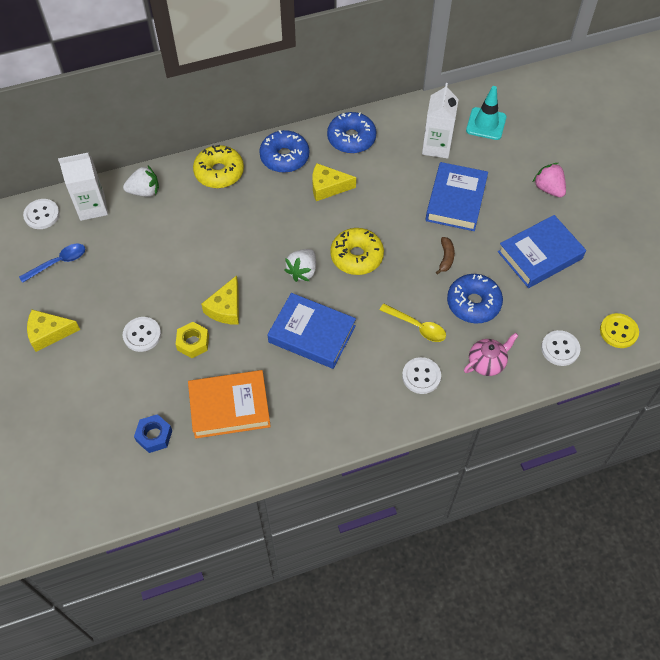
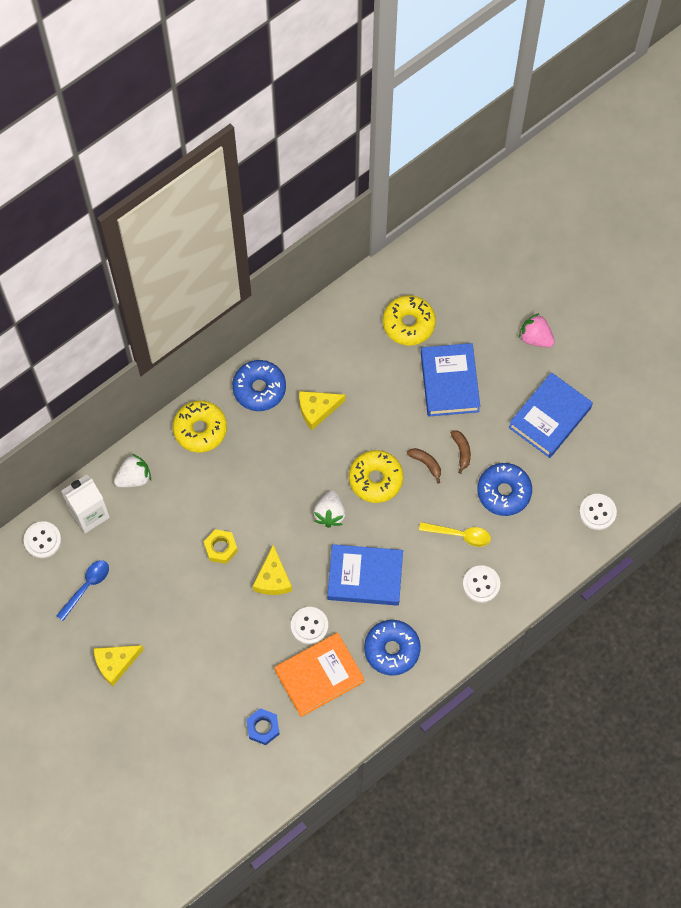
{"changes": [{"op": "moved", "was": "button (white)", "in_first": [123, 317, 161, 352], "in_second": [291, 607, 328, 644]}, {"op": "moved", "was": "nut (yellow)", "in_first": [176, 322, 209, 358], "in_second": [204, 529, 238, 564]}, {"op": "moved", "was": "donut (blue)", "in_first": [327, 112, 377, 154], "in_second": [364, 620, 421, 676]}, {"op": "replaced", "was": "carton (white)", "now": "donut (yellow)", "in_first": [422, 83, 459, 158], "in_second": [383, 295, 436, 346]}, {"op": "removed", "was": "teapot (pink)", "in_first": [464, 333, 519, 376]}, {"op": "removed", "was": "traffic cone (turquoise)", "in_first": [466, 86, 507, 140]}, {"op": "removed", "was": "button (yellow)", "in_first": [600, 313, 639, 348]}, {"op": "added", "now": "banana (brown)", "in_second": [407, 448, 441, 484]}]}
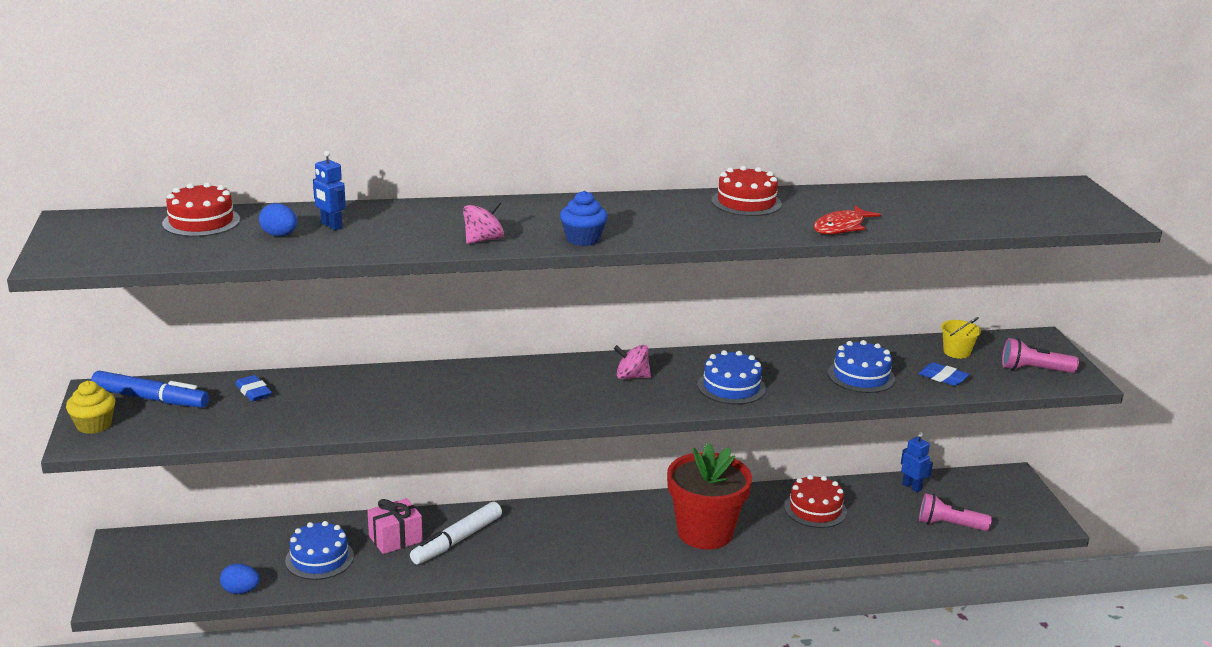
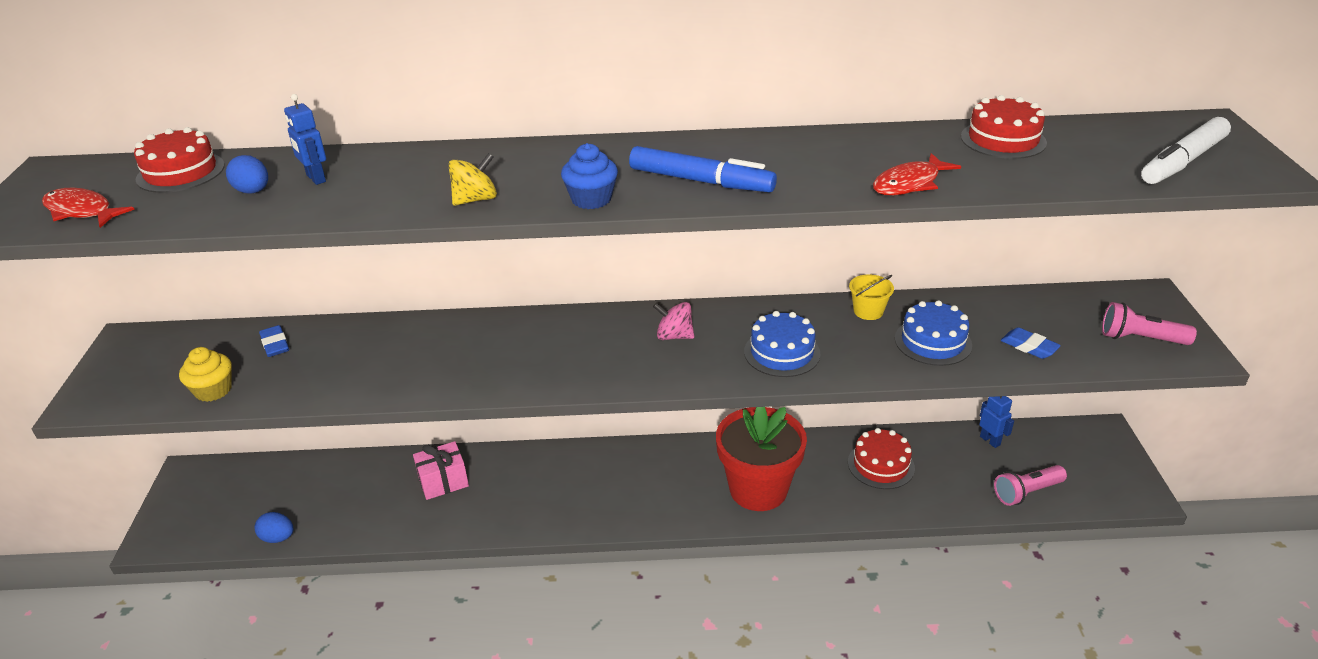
{"changes": [{"op": "moved", "was": "cupcake (yellow)", "in_first": [66, 381, 115, 434], "in_second": [179, 347, 232, 402]}, {"op": "moved", "was": "marker (blue)", "in_first": [91, 371, 209, 408], "in_second": [629, 146, 777, 192]}, {"op": "removed", "was": "cake (blue)", "in_first": [285, 521, 354, 580]}, {"op": "moved", "was": "marker (white)", "in_first": [410, 502, 502, 564], "in_second": [1141, 117, 1231, 184]}, {"op": "recoloured", "was": "spinning top (pink)", "now": "spinning top (yellow)", "in_first": [463, 200, 504, 244], "in_second": [448, 153, 497, 206]}, {"op": "moved", "was": "cake (red)", "in_first": [711, 166, 782, 216], "in_second": [961, 95, 1047, 159]}, {"op": "turned", "was": "flashlight (pink)", "in_first": [919, 493, 992, 531], "in_second": [994, 465, 1067, 506], "clockwise": -45}, {"op": "moved", "was": "bucket (yellow)", "in_first": [941, 317, 981, 359], "in_second": [849, 275, 894, 320]}, {"op": "added", "now": "fish (red)", "in_second": [42, 188, 135, 228]}]}
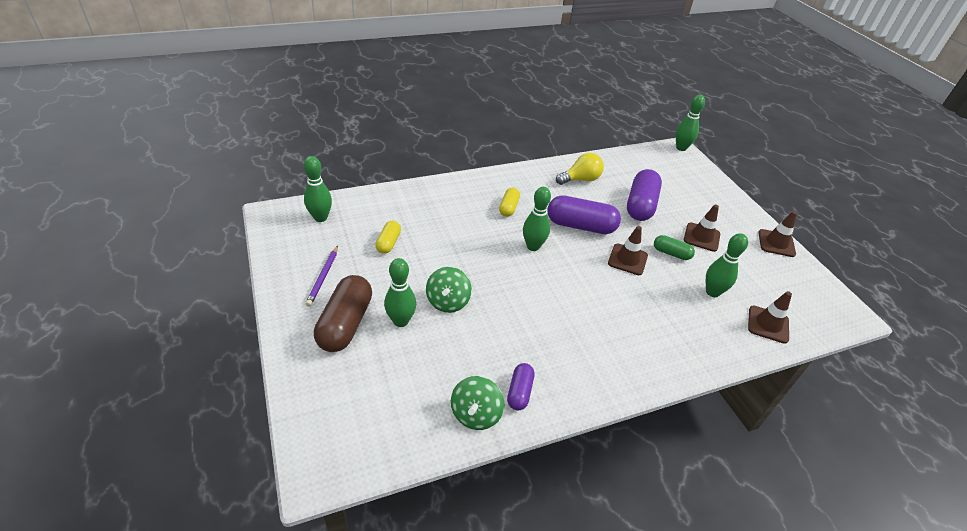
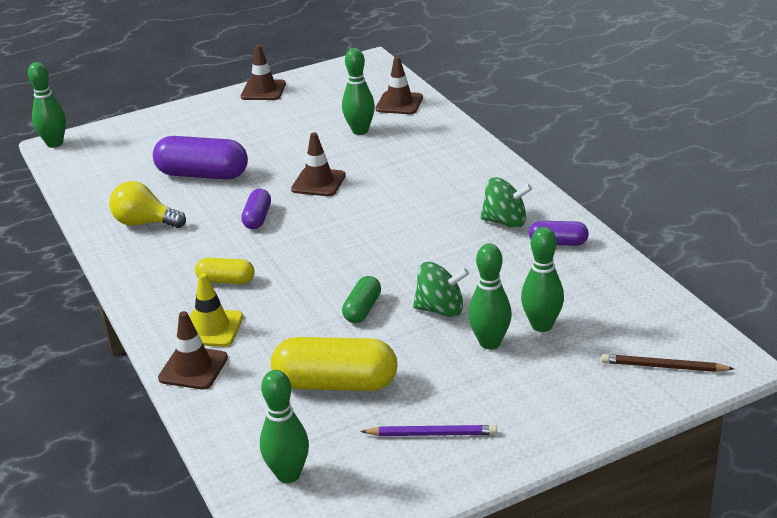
{"changes": [{"op": "removed", "was": "capsule (brown)", "in_first": [314, 275, 372, 352]}, {"op": "resized", "was": "capsule (yellow)", "in_first": [375, 221, 401, 254], "in_second": [271, 337, 398, 391], "ratio": 1.85}, {"op": "moved", "was": "spinning top (green)", "in_first": [451, 376, 505, 430], "in_second": [480, 177, 532, 228]}, {"op": "moved", "was": "bowling pin (green)", "in_first": [523, 187, 551, 251], "in_second": [521, 227, 564, 332]}, {"op": "resized", "was": "capsule (purple)", "in_first": [547, 195, 621, 234], "in_second": [241, 189, 271, 229], "ratio": 0.54}, {"op": "turned", "was": "light bulb (yellow)", "in_first": [556, 153, 604, 185], "in_second": [109, 181, 186, 228], "clockwise": -45}, {"op": "moved", "was": "capsule (green)", "in_first": [654, 235, 695, 260], "in_second": [342, 276, 381, 323]}, {"op": "moved", "was": "traffic cone (brown)", "in_first": [684, 205, 720, 252], "in_second": [158, 311, 228, 389]}, {"op": "added", "now": "traffic cone (yellow)", "in_second": [189, 273, 243, 347]}, {"op": "added", "now": "pencil (brown)", "in_second": [601, 354, 734, 372]}]}
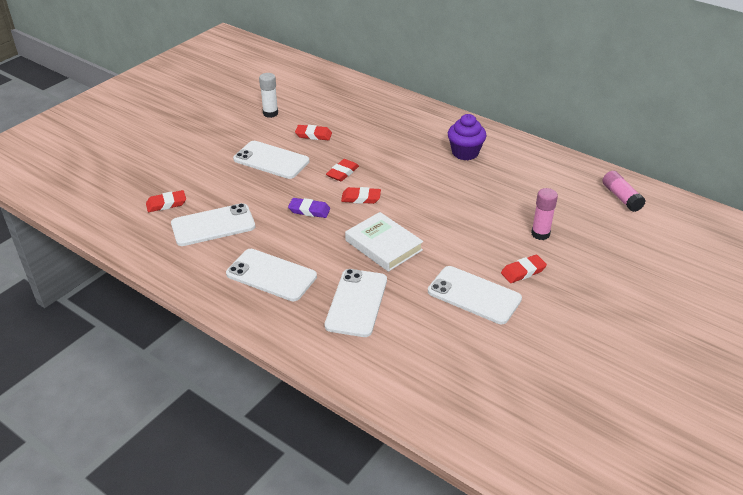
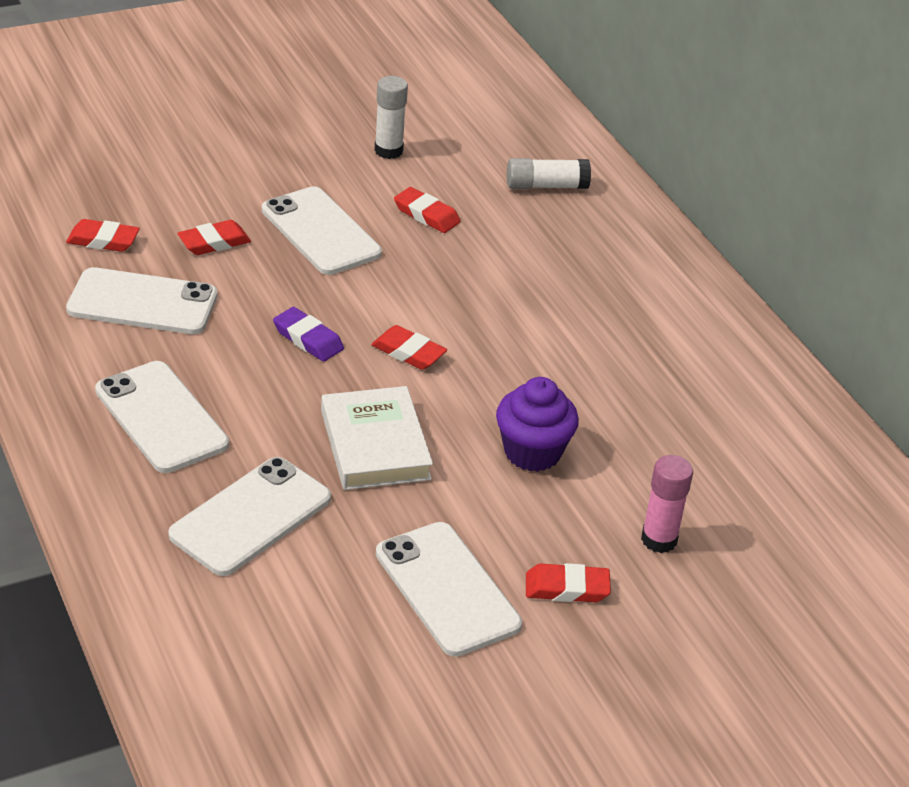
{"changes": [{"op": "moved", "was": "eraser (red)", "in_first": [326, 159, 359, 181], "in_second": [177, 220, 251, 255]}, {"op": "moved", "was": "cupcake (purple)", "in_first": [448, 114, 487, 160], "in_second": [496, 377, 579, 472]}, {"op": "removed", "was": "glue stick (pink)", "in_first": [602, 171, 645, 212]}, {"op": "added", "now": "glue stick (white)", "in_second": [507, 158, 591, 189]}]}
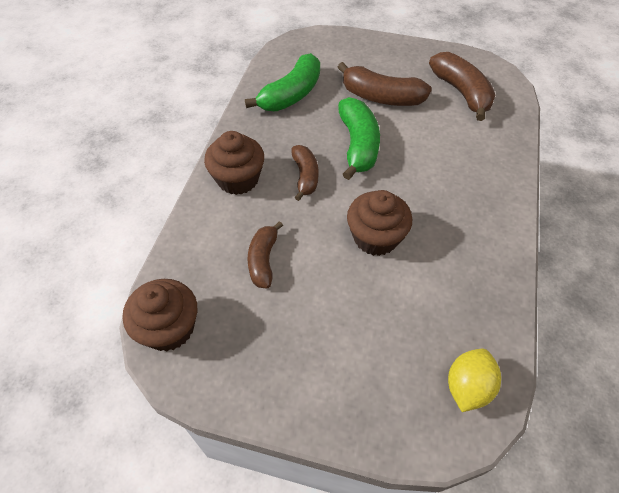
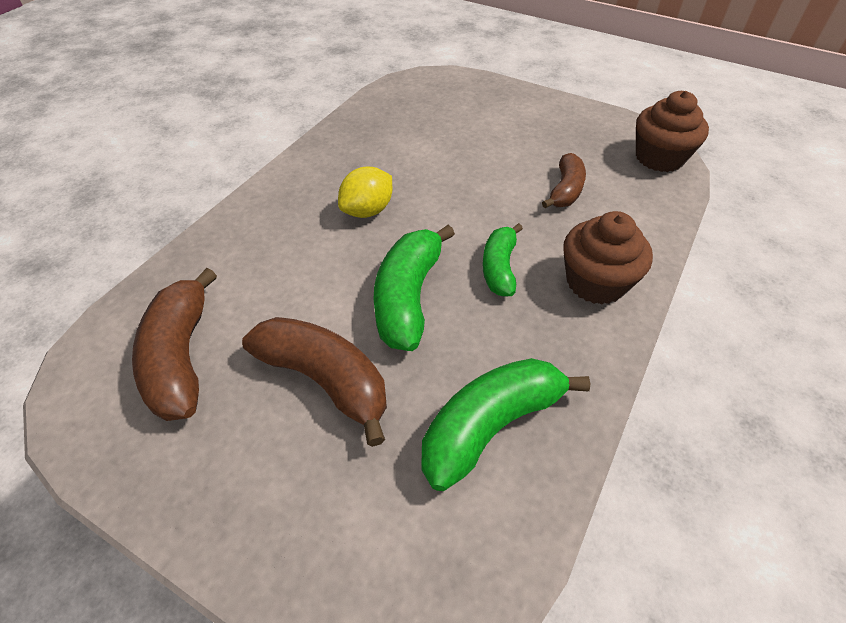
{"changes": [{"op": "recoloured", "was": "banana (brown)", "now": "banana (green)", "in_first": [291, 145, 319, 201], "in_second": [483, 223, 523, 296]}, {"op": "removed", "was": "cupcake (brown)", "in_first": [347, 190, 412, 256]}, {"op": "moved", "was": "lemon (yellow)", "in_first": [448, 349, 501, 412], "in_second": [338, 167, 392, 218]}]}
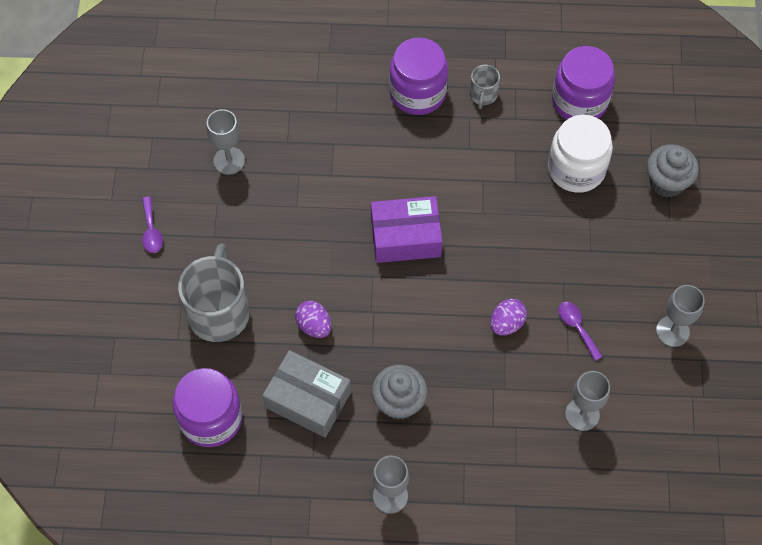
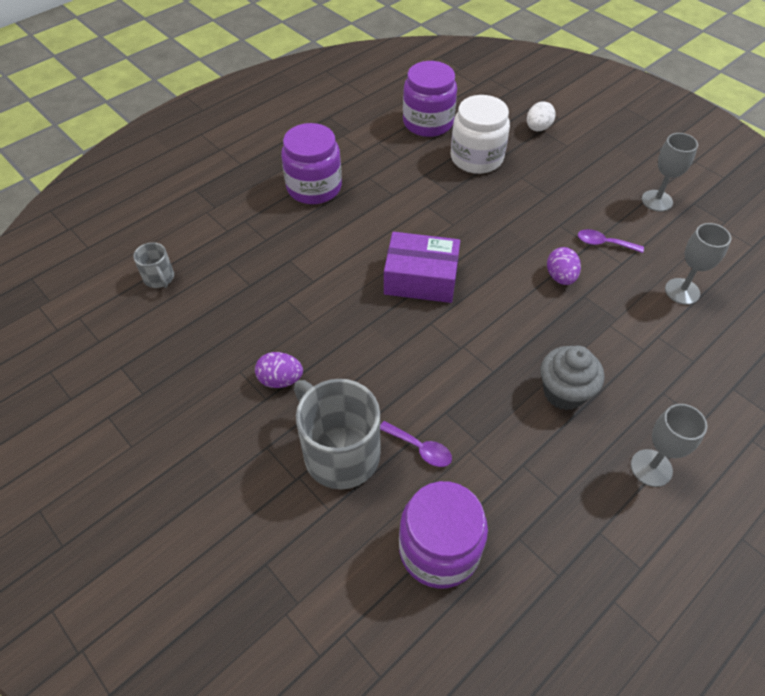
{"changes": [{"op": "moved", "was": "spoon (purple)", "in_first": [142, 196, 163, 253], "in_second": [380, 421, 452, 467]}, {"op": "removed", "was": "goblet (grey)", "in_first": [206, 109, 245, 175]}, {"op": "removed", "was": "box (grey)", "in_first": [262, 350, 351, 438]}, {"op": "moved", "was": "egg (purple)", "in_first": [295, 301, 331, 338], "in_second": [255, 352, 303, 388]}, {"op": "turned", "was": "box (purple)", "in_first": [371, 196, 443, 263], "in_second": [384, 232, 460, 303], "clockwise": 60}, {"op": "moved", "was": "mug (grey)", "in_first": [469, 65, 500, 109], "in_second": [133, 242, 174, 288]}, {"op": "replaced", "was": "cupcake (grey)", "now": "egg (white)", "in_first": [647, 144, 699, 197], "in_second": [527, 101, 556, 131]}]}
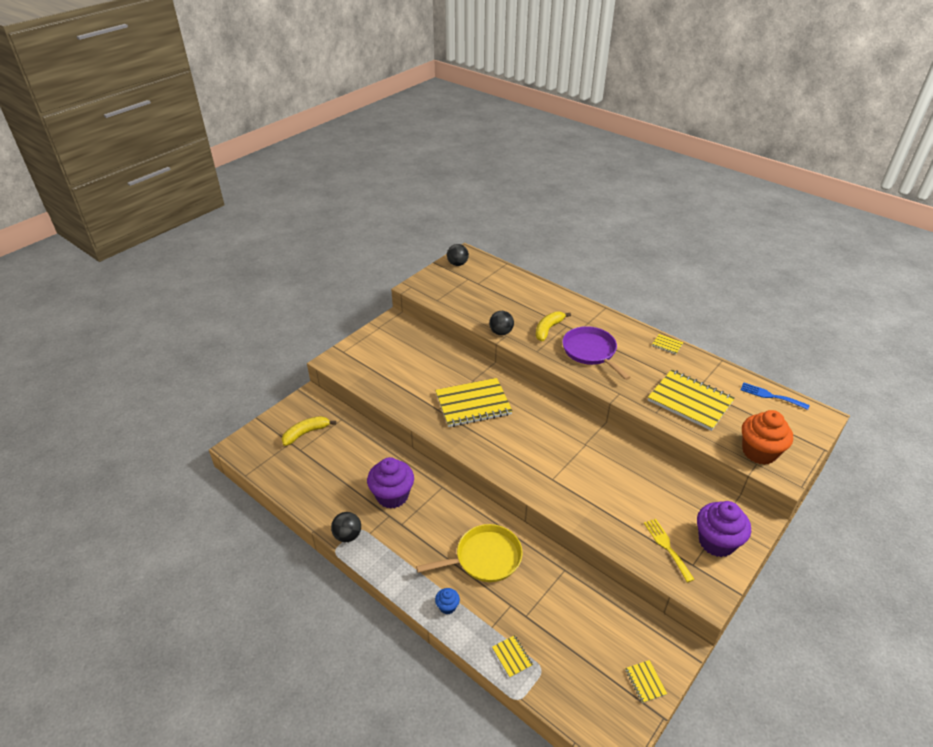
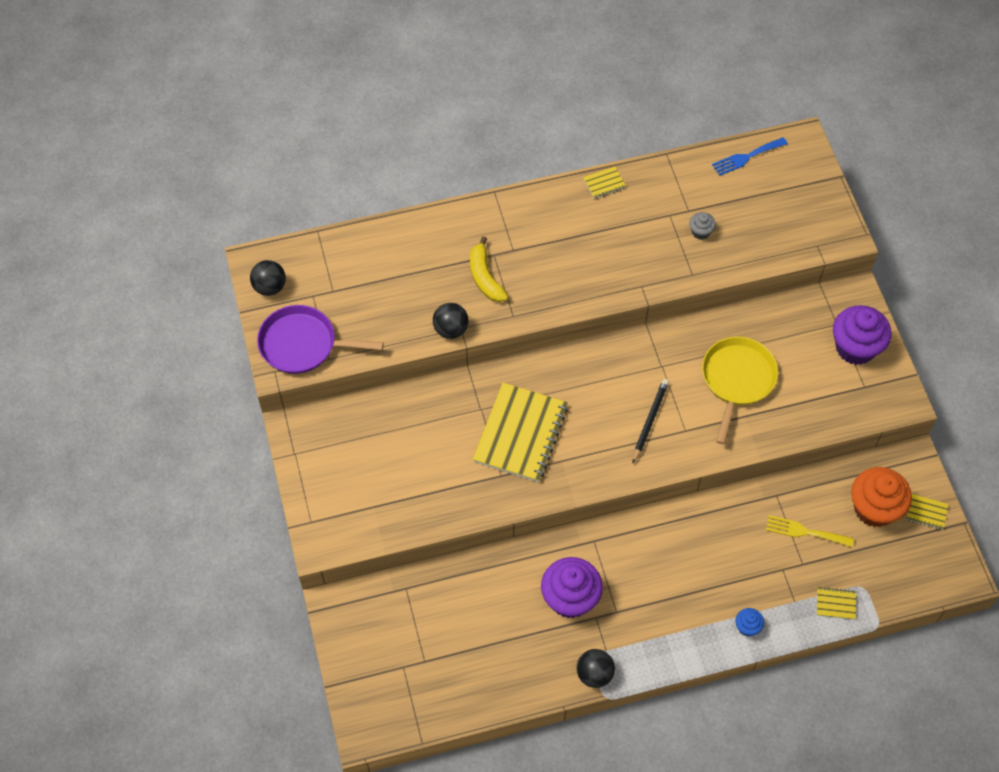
{"changes": [{"op": "removed", "was": "banana (yellow)", "in_first": [282, 416, 336, 446]}, {"op": "moved", "was": "pan (yellow)", "in_first": [416, 524, 523, 582], "in_second": [702, 337, 778, 445]}, {"op": "moved", "was": "pan (purple)", "in_first": [562, 326, 631, 380], "in_second": [257, 305, 384, 374]}, {"op": "moved", "was": "fork (yellow)", "in_first": [644, 519, 695, 583], "in_second": [766, 515, 854, 547]}, {"op": "replaced", "was": "notebook (yellow)", "now": "cupcake (grey)", "in_first": [648, 369, 735, 431], "in_second": [689, 212, 716, 240]}, {"op": "moved", "was": "cupcake (orange)", "in_first": [742, 410, 793, 465], "in_second": [851, 467, 912, 527]}, {"op": "added", "now": "pencil (black)", "in_second": [633, 379, 669, 463]}]}
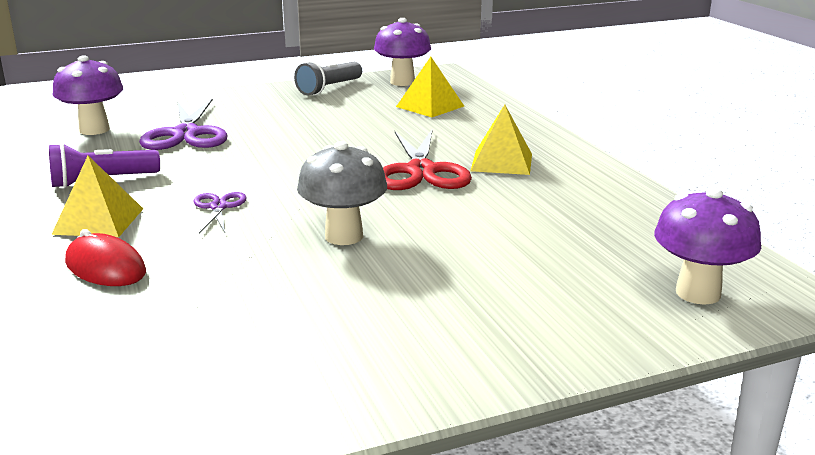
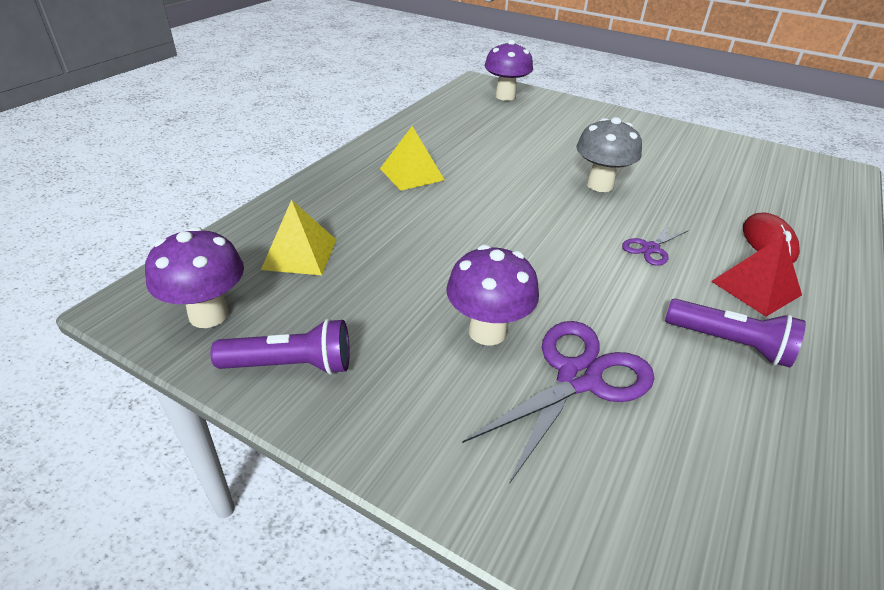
{"changes": [{"op": "recoloured", "was": "pyramid (yellow)", "now": "pyramid (red)", "in_first": [51, 156, 143, 237], "in_second": [711, 235, 802, 317]}, {"op": "moved", "was": "mushroom (purple)", "in_first": [53, 56, 123, 135], "in_second": [446, 245, 539, 346]}, {"op": "recoloured", "was": "flashlight (grey)", "now": "flashlight (purple)", "in_first": [294, 61, 362, 96], "in_second": [210, 319, 350, 375]}, {"op": "removed", "was": "scissors (red)", "in_first": [383, 128, 472, 190]}]}
